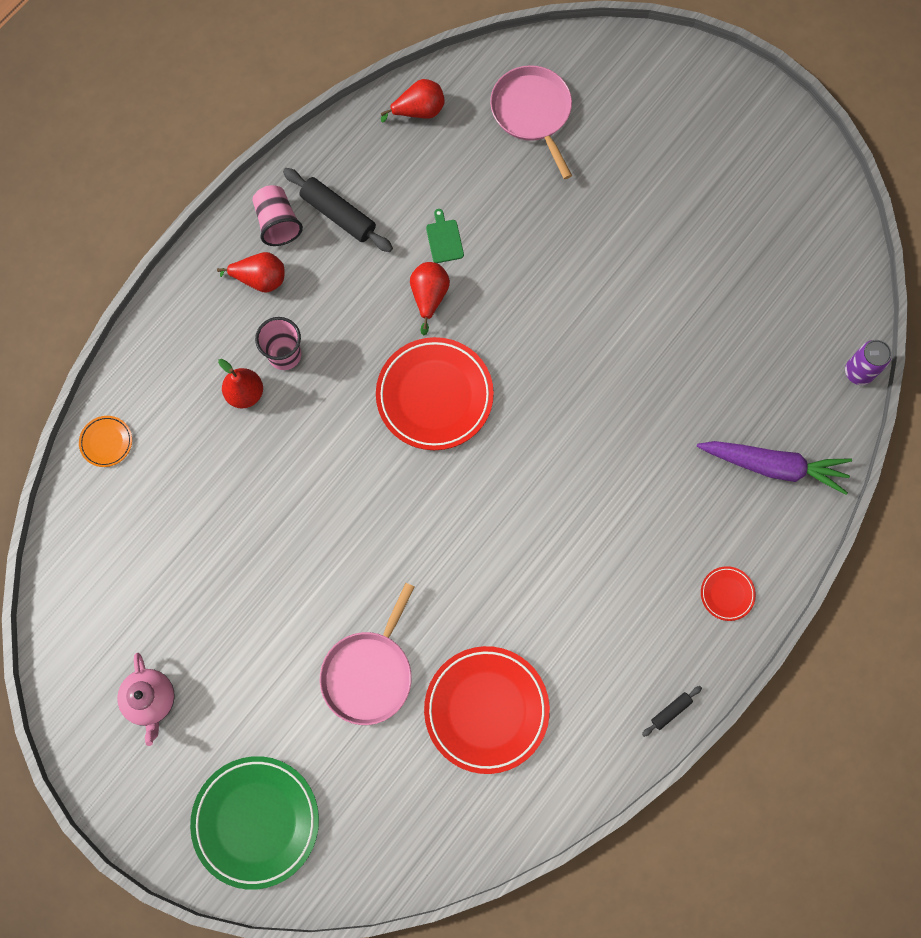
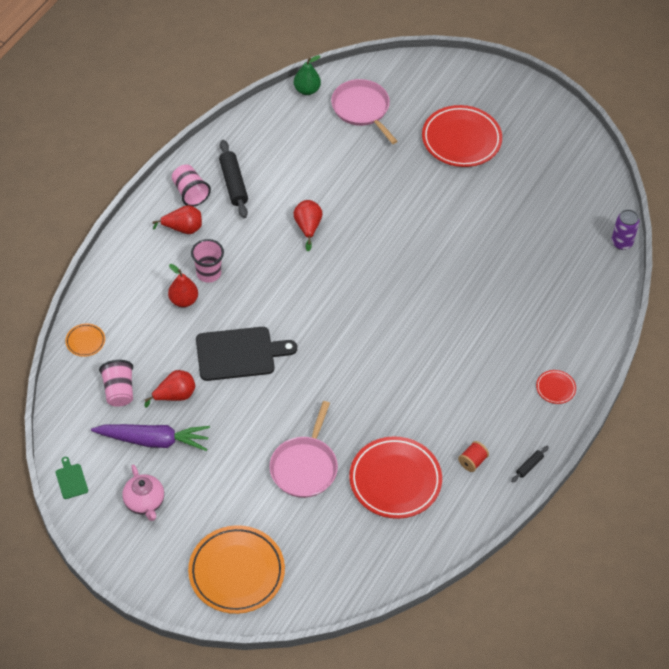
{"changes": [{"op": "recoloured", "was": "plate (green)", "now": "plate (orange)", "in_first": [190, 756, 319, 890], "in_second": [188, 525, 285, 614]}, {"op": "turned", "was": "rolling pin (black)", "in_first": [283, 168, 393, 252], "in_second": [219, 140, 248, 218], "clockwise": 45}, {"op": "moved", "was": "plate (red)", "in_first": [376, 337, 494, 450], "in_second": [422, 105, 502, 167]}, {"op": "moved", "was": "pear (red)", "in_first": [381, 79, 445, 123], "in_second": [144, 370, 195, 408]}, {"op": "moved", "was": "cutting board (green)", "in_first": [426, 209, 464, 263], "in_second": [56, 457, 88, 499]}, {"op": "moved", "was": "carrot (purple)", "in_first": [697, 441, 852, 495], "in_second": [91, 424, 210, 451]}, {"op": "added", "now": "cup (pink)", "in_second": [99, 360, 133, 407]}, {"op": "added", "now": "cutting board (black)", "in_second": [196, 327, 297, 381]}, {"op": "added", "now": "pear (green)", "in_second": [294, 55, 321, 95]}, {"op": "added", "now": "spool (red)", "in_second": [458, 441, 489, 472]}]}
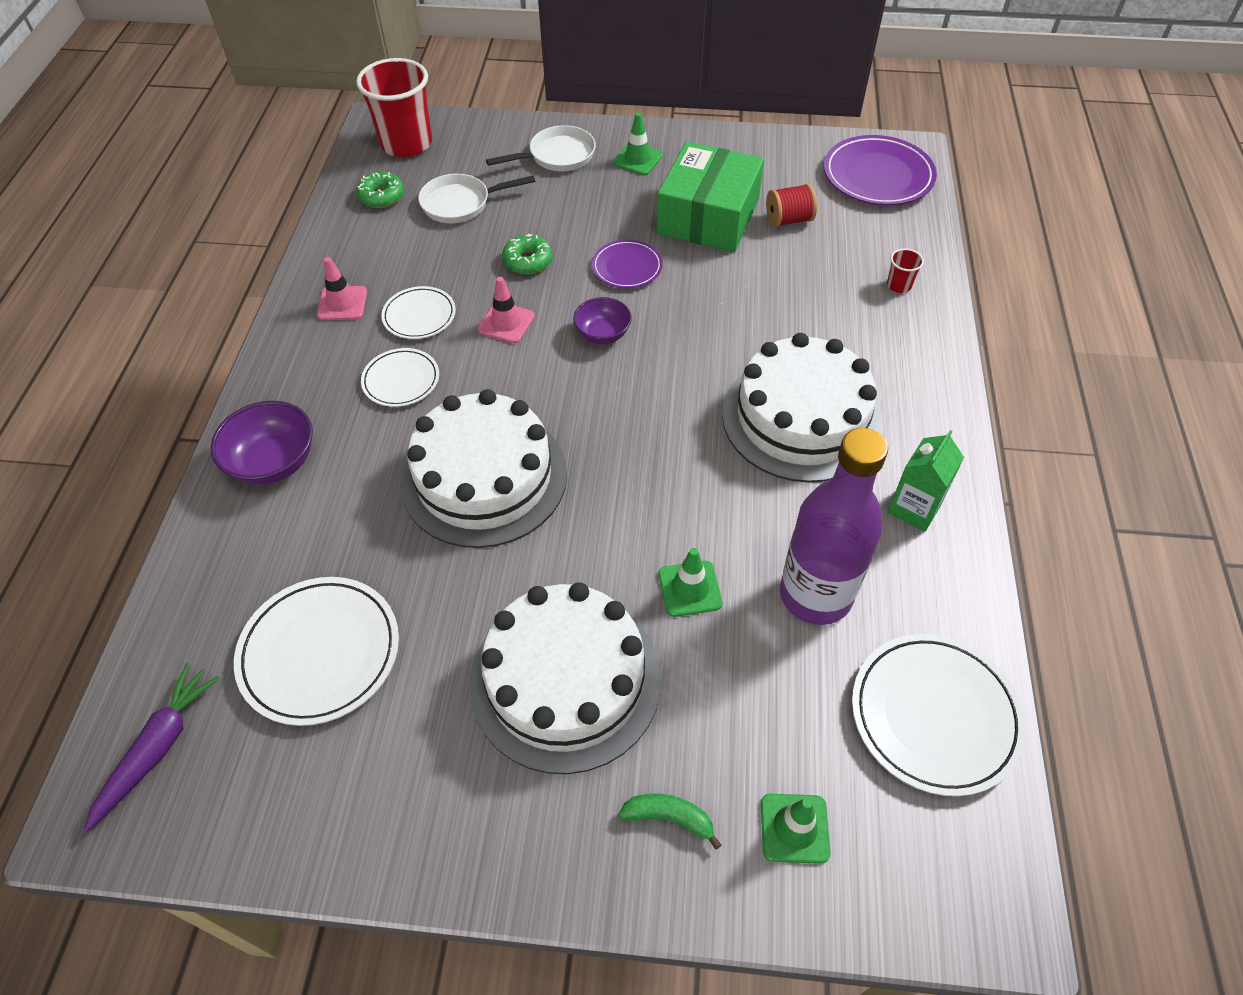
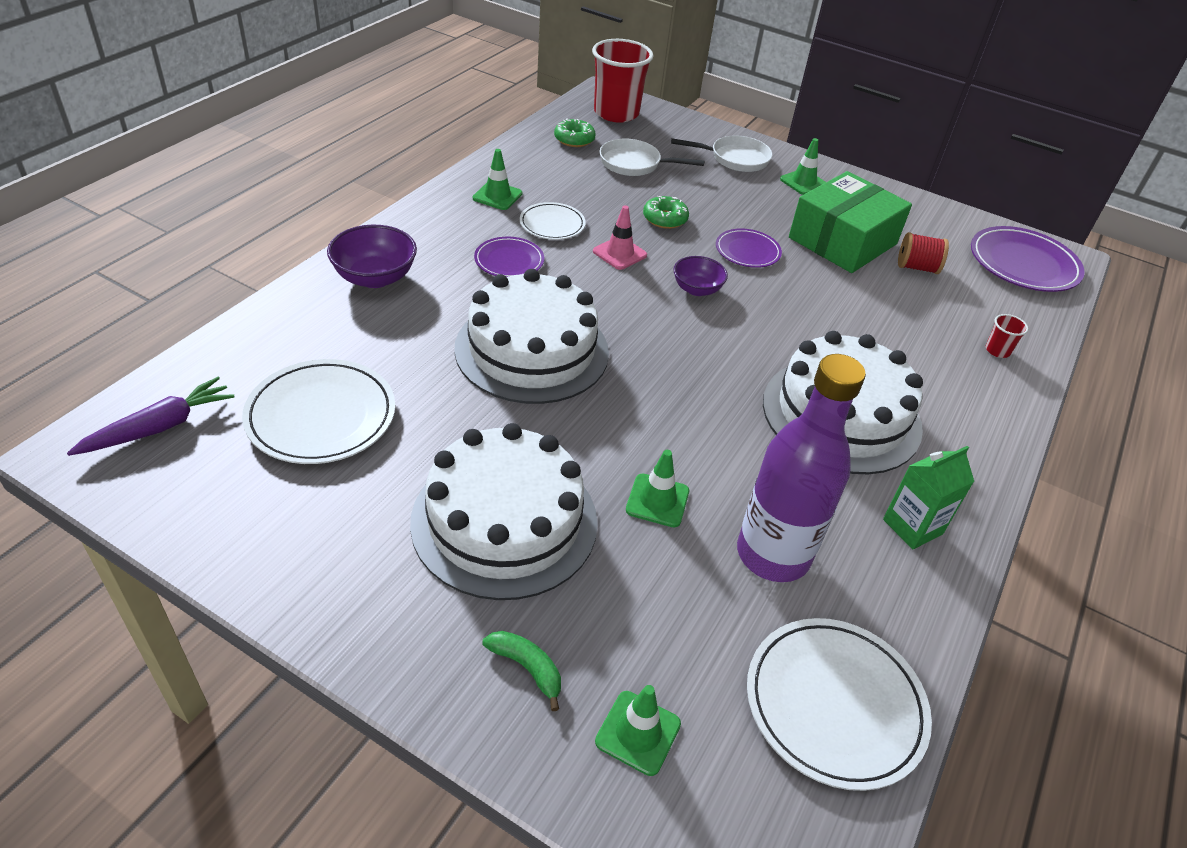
{"changes": [{"op": "recoloured", "was": "traffic cone (pink)", "now": "traffic cone (green)", "in_first": [317, 257, 367, 320], "in_second": [473, 149, 522, 210]}, {"op": "recoloured", "was": "plate (white)", "now": "plate (purple)", "in_first": [361, 348, 439, 407], "in_second": [474, 237, 544, 277]}]}
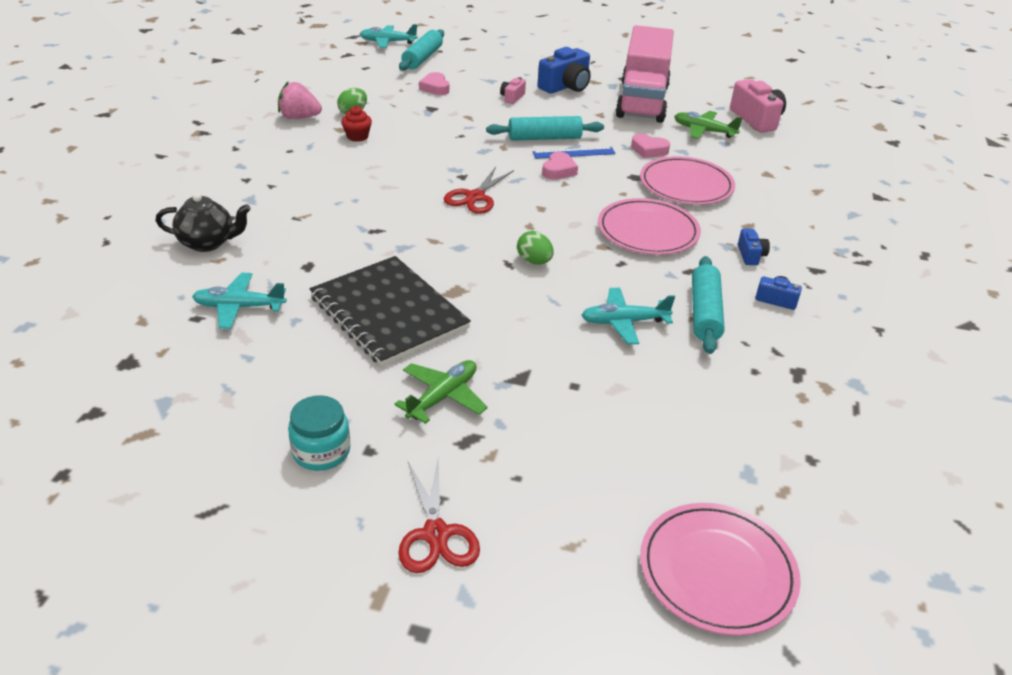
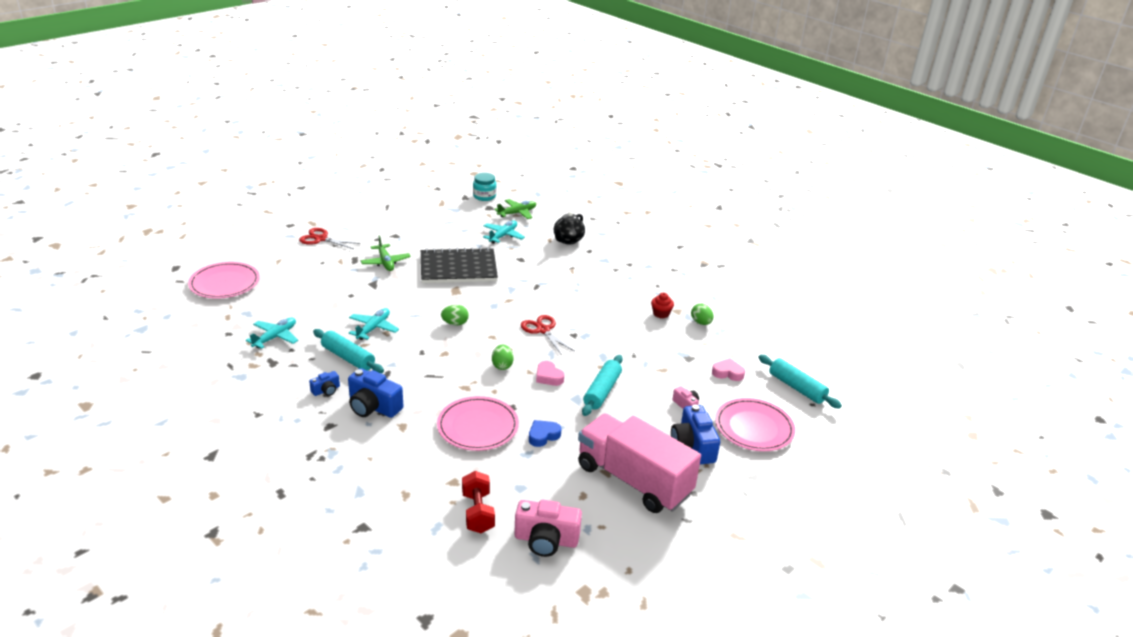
{"changes": [{"op": "removed", "was": "strawberry (pink)", "in_first": [278, 81, 322, 119]}, {"op": "moved", "was": "jar (turquoise)", "in_first": [288, 395, 350, 471], "in_second": [473, 173, 496, 201]}, {"op": "moved", "was": "plane (turquoise)", "in_first": [360, 24, 418, 48], "in_second": [246, 318, 298, 349]}, {"op": "removed", "was": "ruler (blue)", "in_first": [532, 147, 616, 159]}, {"op": "moved", "was": "plate (pink)", "in_first": [598, 198, 701, 255], "in_second": [715, 398, 795, 451]}, {"op": "recoloured", "was": "heart (pink)", "now": "heart (blue)", "in_first": [631, 134, 670, 158], "in_second": [529, 420, 561, 447]}, {"op": "moved", "was": "plane (green)", "in_first": [674, 111, 742, 139], "in_second": [494, 199, 536, 219]}, {"op": "resized", "was": "camera (blue)", "in_first": [738, 228, 770, 265], "in_second": [348, 368, 403, 418], "ratio": 1.93}, {"op": "added", "now": "dumbbell (red)", "in_second": [462, 471, 495, 533]}, {"op": "added", "now": "egg (green)", "in_second": [492, 345, 514, 370]}]}
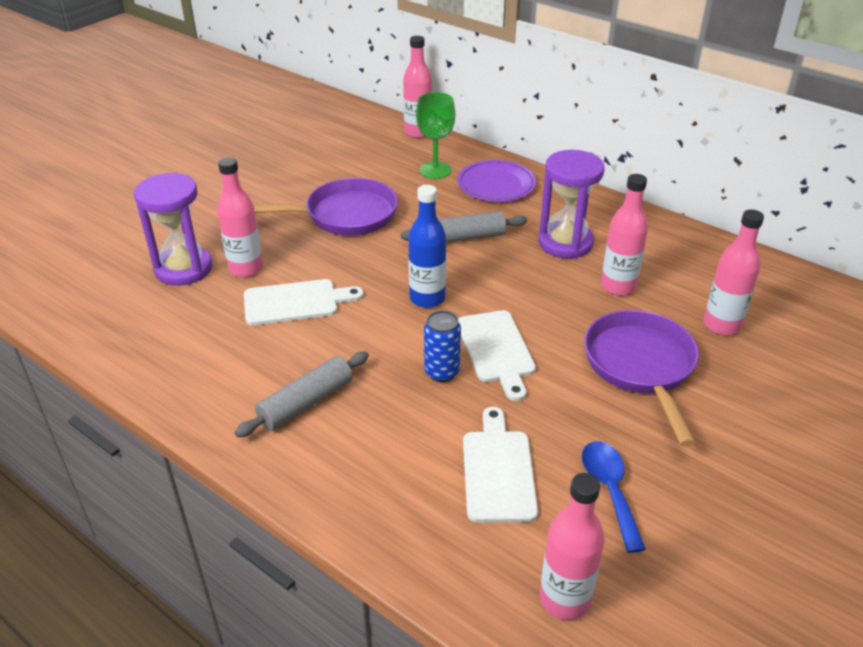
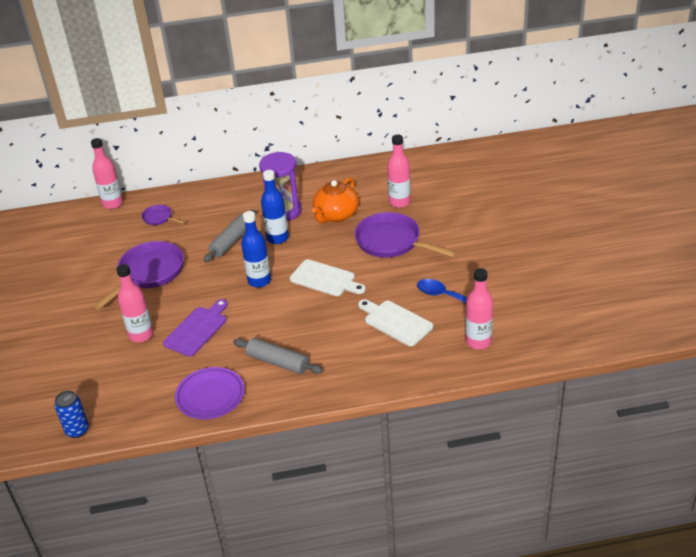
{"changes": [{"op": "removed", "was": "hourglass (purple)", "in_first": [134, 172, 212, 286]}, {"op": "turned", "was": "rolling pin (grey)", "in_first": [235, 351, 369, 437], "in_second": [233, 338, 323, 374], "clockwise": -60}, {"op": "recoloured", "was": "cutting board (white)", "now": "cutting board (purple)", "in_first": [244, 279, 364, 325], "in_second": [163, 299, 228, 356]}, {"op": "replaced", "was": "goblet (green)", "now": "pan (purple)", "in_first": [416, 92, 455, 179], "in_second": [141, 205, 185, 225]}, {"op": "moved", "was": "can (blue)", "in_first": [424, 310, 461, 382], "in_second": [54, 391, 89, 438]}, {"op": "moved", "was": "plate (purple)", "in_first": [457, 160, 536, 202], "in_second": [175, 367, 245, 420]}, {"op": "replaced", "was": "bottle (pink)", "now": "teapot (orange)", "in_first": [601, 174, 648, 296], "in_second": [312, 177, 359, 223]}, {"op": "added", "now": "bottle (blue)", "in_second": [261, 170, 289, 244]}]}
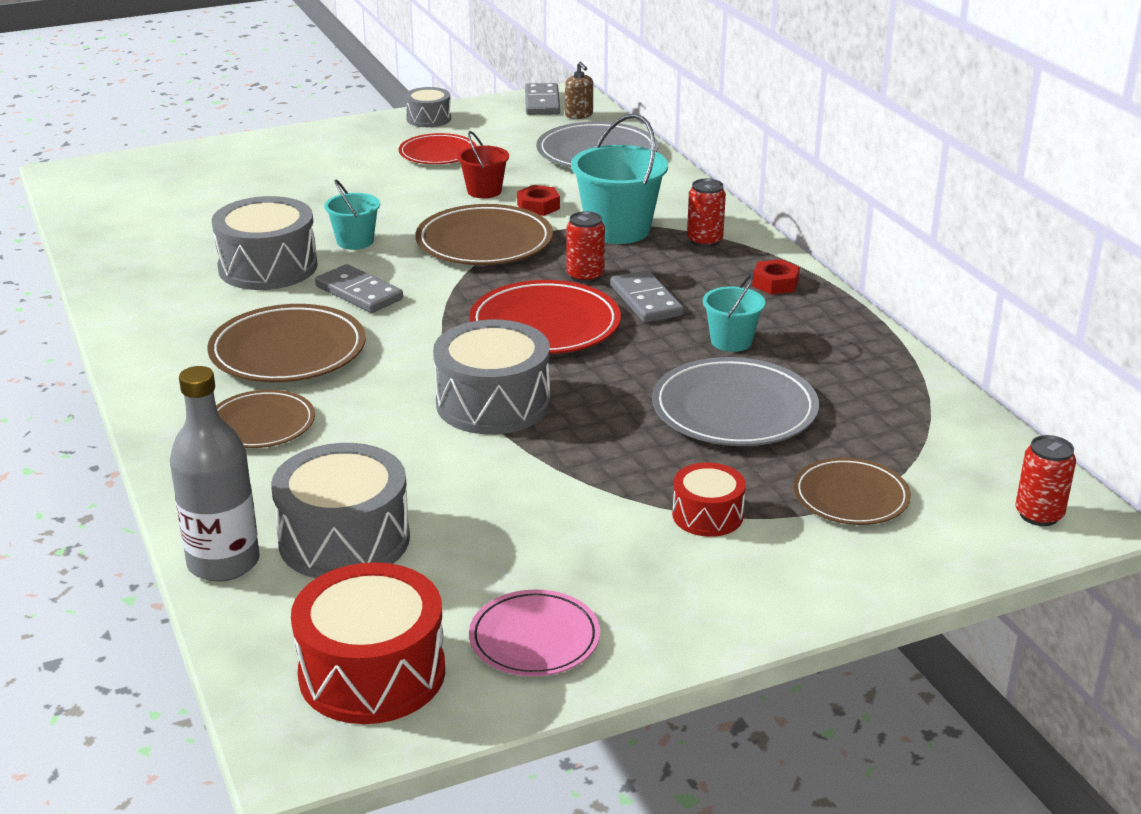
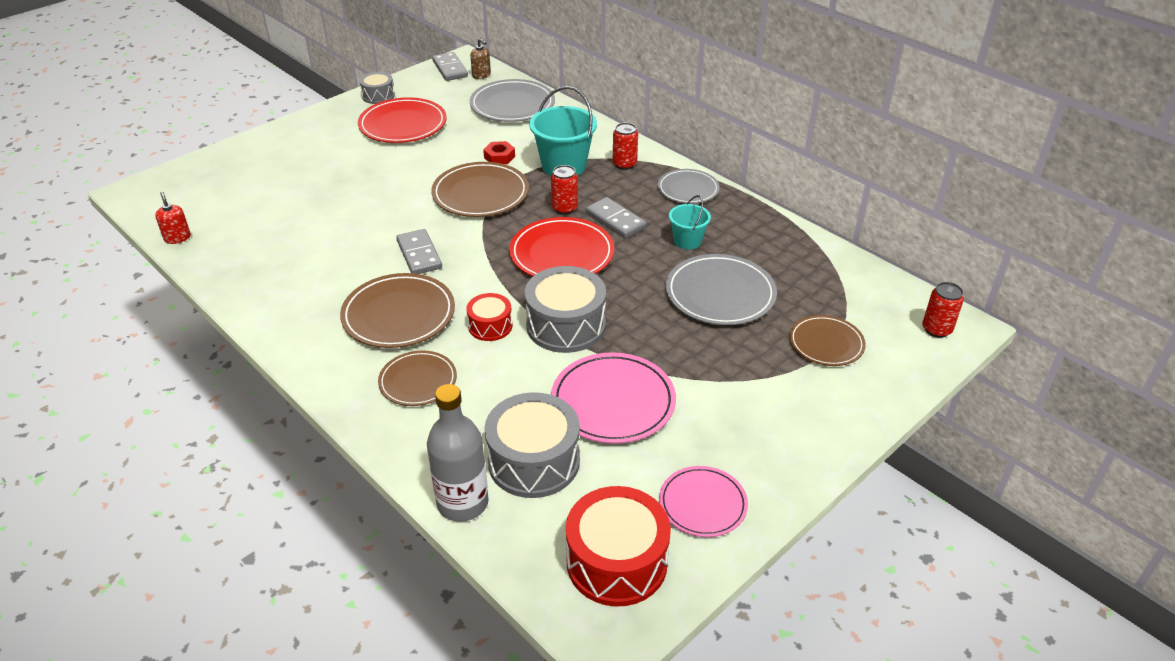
{"changes": [{"op": "removed", "was": "drum (grey)", "in_first": [212, 196, 318, 290]}, {"op": "turned", "was": "domino (grey)", "in_first": [315, 264, 403, 313], "in_second": [396, 229, 442, 274], "clockwise": 45}, {"op": "removed", "was": "bucket (turquoise)", "in_first": [324, 180, 380, 250]}, {"op": "resized", "was": "plate (red)", "in_first": [399, 133, 476, 164], "in_second": [358, 97, 447, 143], "ratio": 1.56}, {"op": "removed", "was": "bucket (red)", "in_first": [457, 131, 509, 198]}, {"op": "moved", "was": "drum (red)", "in_first": [672, 462, 746, 537], "in_second": [466, 293, 513, 341]}, {"op": "replaced", "was": "nut (red)", "now": "plate (grey)", "in_first": [752, 259, 800, 294], "in_second": [658, 169, 720, 204]}, {"op": "added", "now": "soap dispenser (red)", "in_second": [155, 192, 191, 244]}, {"op": "added", "now": "plate (pink)", "in_second": [551, 352, 676, 444]}]}
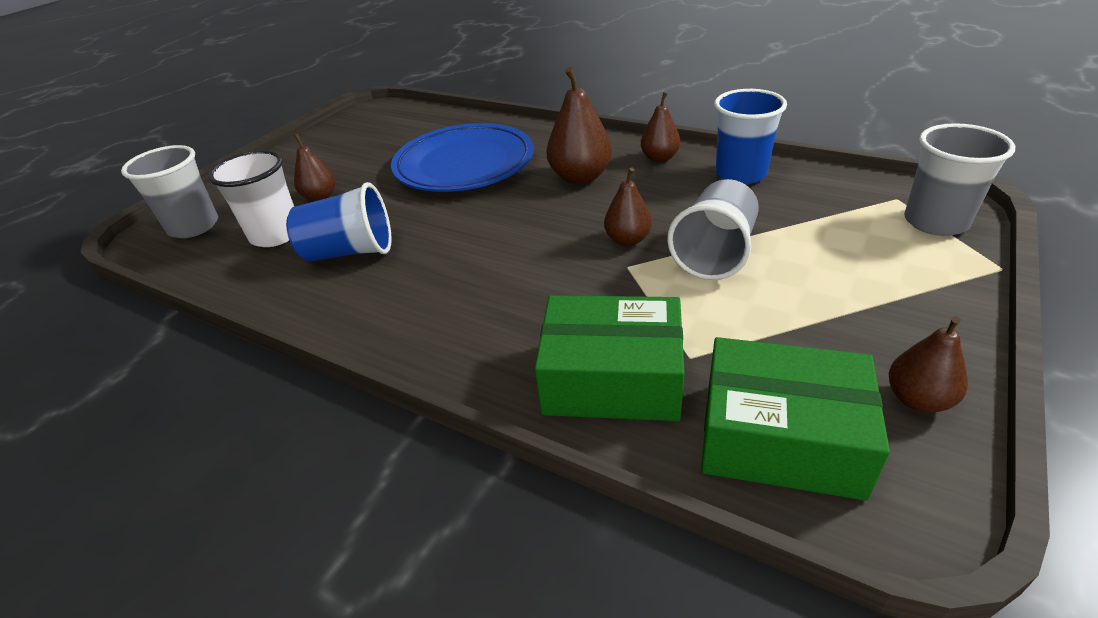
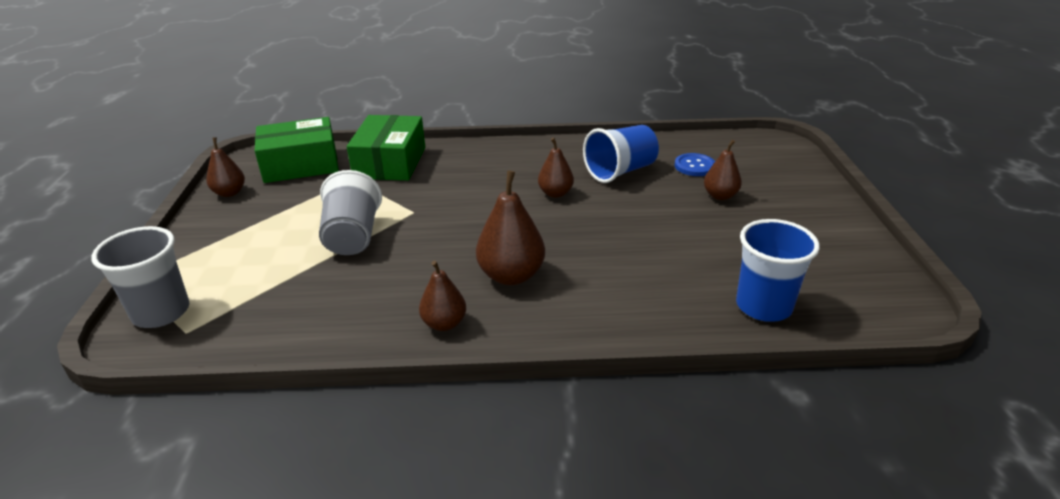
{"changes": [{"op": "removed", "was": "cup (grey)", "in_first": [121, 145, 218, 238]}, {"op": "replaced", "was": "cup (white)", "now": "button (blue)", "in_first": [208, 150, 294, 247], "in_second": [674, 153, 715, 176]}, {"op": "removed", "was": "plate (blue)", "in_first": [391, 123, 534, 192]}, {"op": "turned", "was": "box (green)", "in_first": [534, 295, 685, 421], "in_second": [347, 115, 425, 181], "clockwise": -60}, {"op": "moved", "was": "pear (brown)", "in_first": [604, 167, 652, 246], "in_second": [538, 138, 574, 198]}, {"op": "moved", "was": "cup (blue)", "in_first": [714, 89, 787, 185], "in_second": [736, 219, 820, 322]}]}
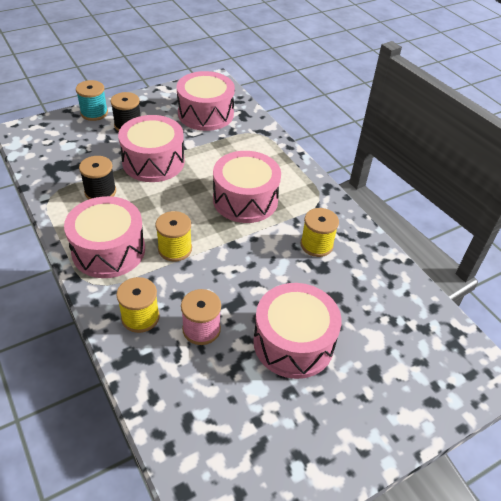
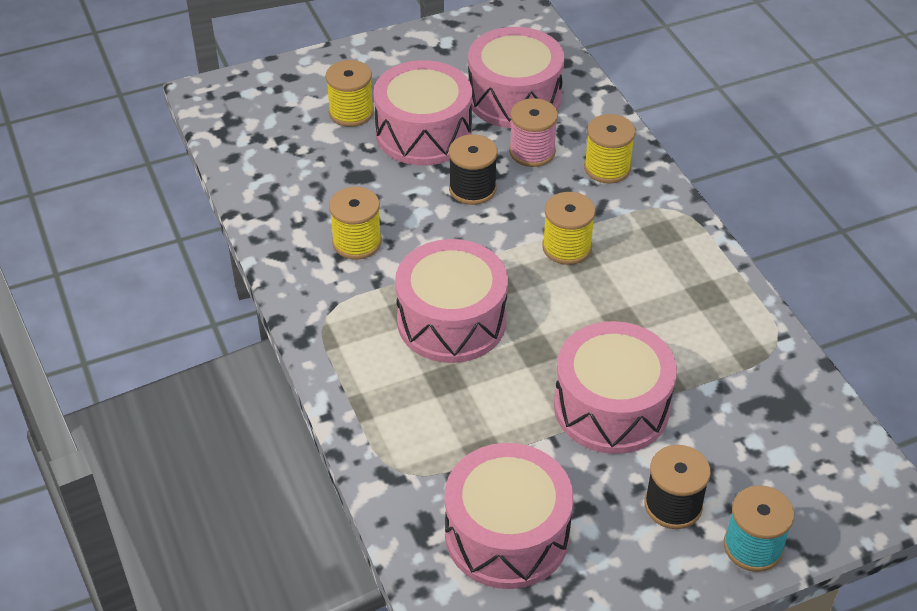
{"changes": [{"op": "moved", "was": "drum (pink)", "in_first": [64, 196, 145, 278], "in_second": [468, 27, 564, 128]}, {"op": "moved", "was": "spool (black)", "in_first": [79, 156, 116, 199], "in_second": [449, 134, 497, 205]}, {"op": "added", "now": "spool (yellow)", "in_second": [325, 60, 374, 127]}]}
